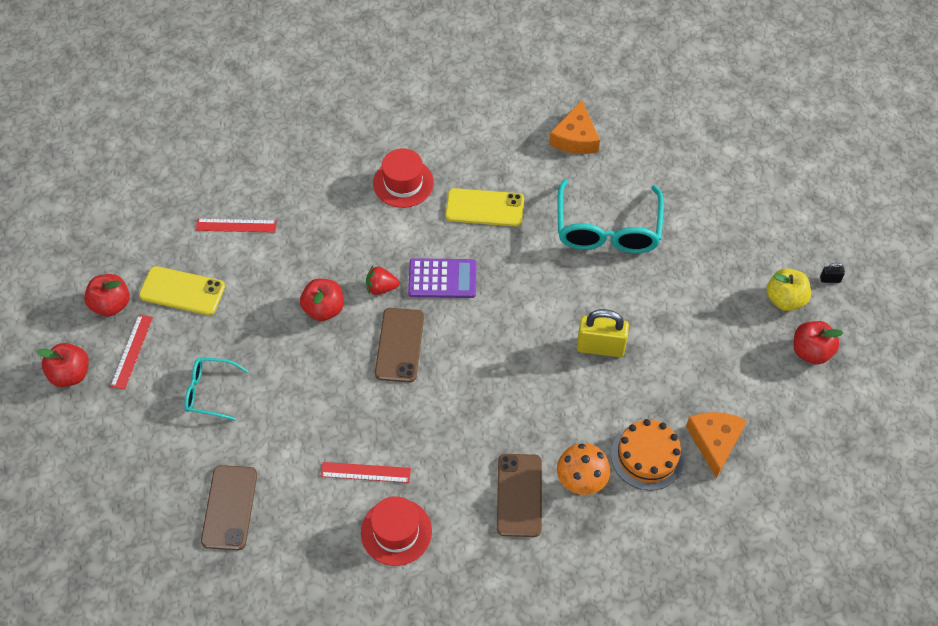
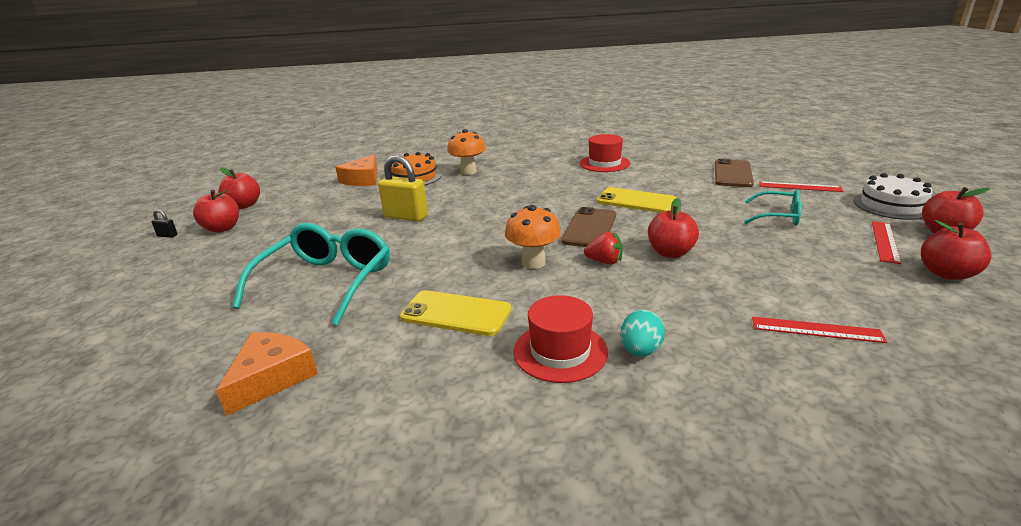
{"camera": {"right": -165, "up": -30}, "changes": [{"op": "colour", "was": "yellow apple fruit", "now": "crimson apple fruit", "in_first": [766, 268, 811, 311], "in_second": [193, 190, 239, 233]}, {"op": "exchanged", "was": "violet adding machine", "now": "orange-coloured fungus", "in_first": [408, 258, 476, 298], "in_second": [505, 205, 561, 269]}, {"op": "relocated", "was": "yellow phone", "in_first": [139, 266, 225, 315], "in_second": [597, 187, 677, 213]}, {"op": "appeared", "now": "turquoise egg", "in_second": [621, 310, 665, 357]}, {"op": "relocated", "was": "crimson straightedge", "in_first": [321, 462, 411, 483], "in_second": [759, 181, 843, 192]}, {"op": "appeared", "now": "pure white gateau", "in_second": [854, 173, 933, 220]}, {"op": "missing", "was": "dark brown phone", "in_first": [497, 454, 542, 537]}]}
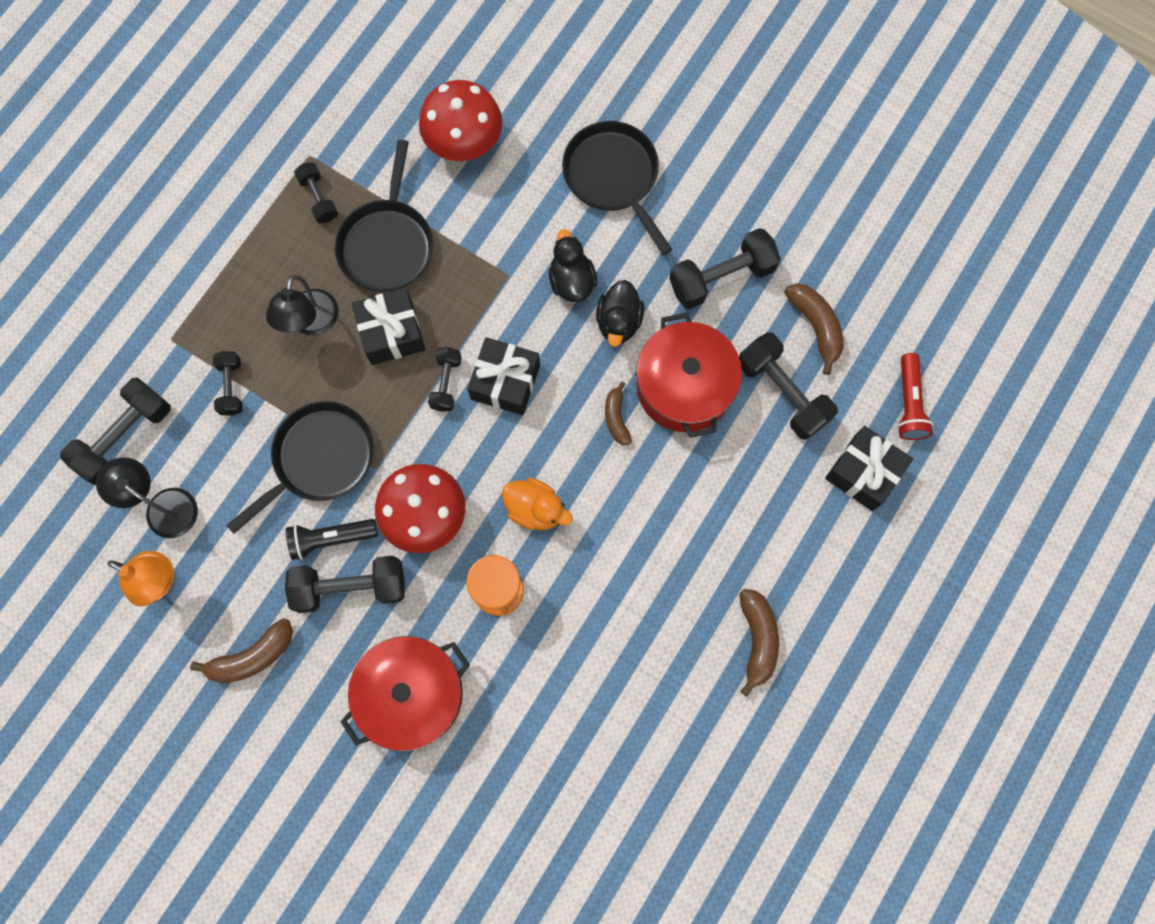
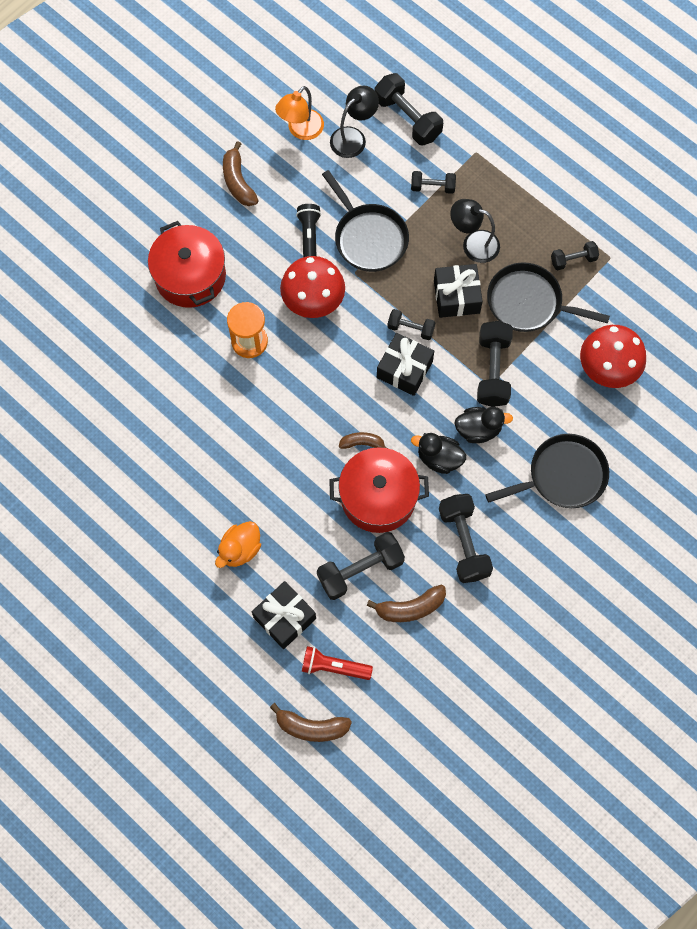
{"camera": {"right": 100, "up": -5}, "changes": [{"op": "relocated", "was": "orange-coloured toy duck", "in_first": [502, 478, 573, 530], "in_second": [215, 521, 261, 568]}, {"op": "relocated", "was": "dark brown banana fruit", "in_first": [739, 589, 779, 697], "in_second": [270, 703, 352, 742]}, {"op": "relocated", "was": "jet-black hand weight", "in_first": [285, 556, 405, 613], "in_second": [477, 321, 513, 407]}]}
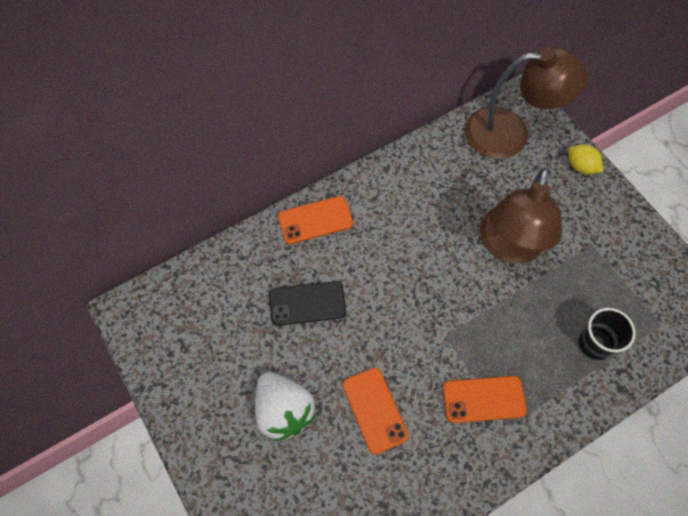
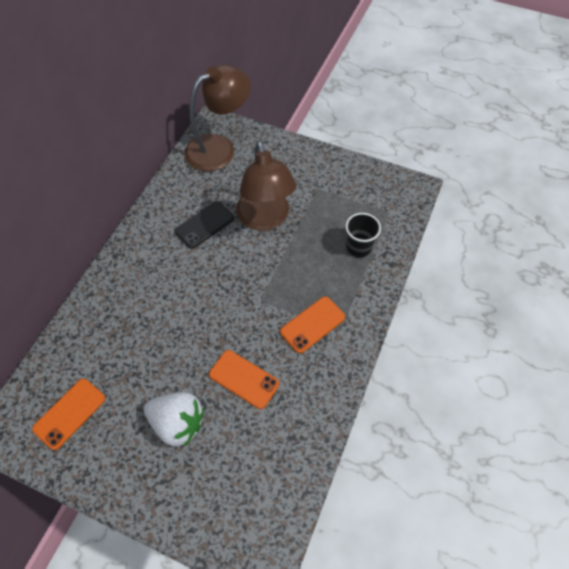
{"camera": {"right": -35, "up": -5}, "changes": [{"op": "relocated", "was": "orange-coloured phone", "in_first": [278, 196, 353, 244], "in_second": [32, 378, 106, 450]}, {"op": "relocated", "was": "jet-black phone", "in_first": [269, 281, 346, 326], "in_second": [175, 201, 234, 249]}, {"op": "missing", "was": "yellow citrus fruit", "in_first": [568, 145, 603, 175]}]}
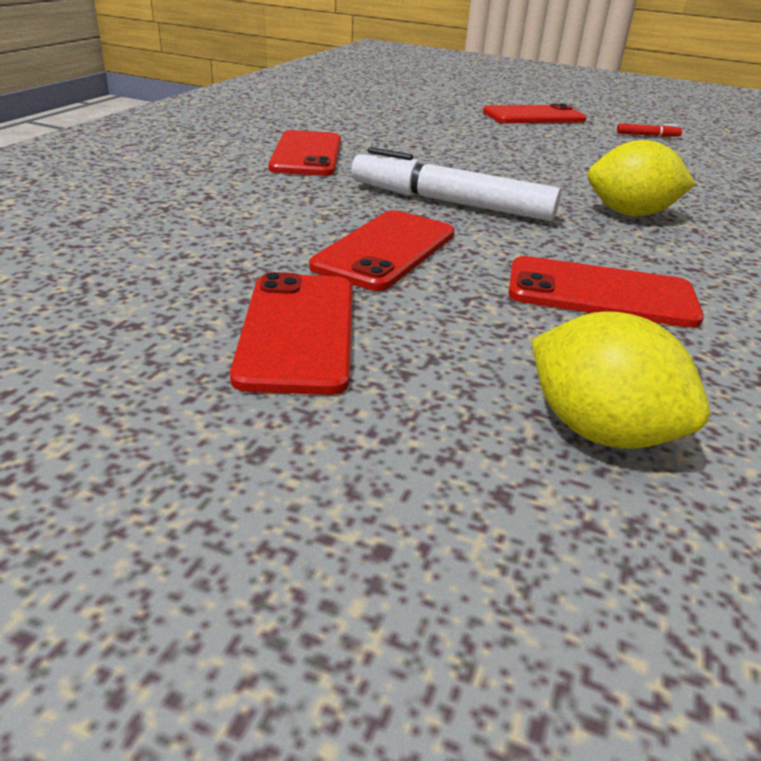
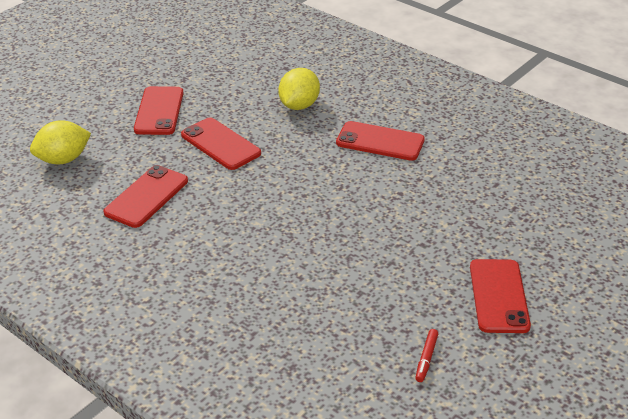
{"camera": {"right": 110, "up": 5}, "changes": [{"op": "spun", "was": "crimson phone", "in_first": [230, 272, 353, 395], "in_second": [134, 86, 184, 135], "clockwise": 75}, {"op": "relocated", "was": "yellow citrus fruit", "in_first": [588, 140, 696, 216], "in_second": [278, 68, 320, 110]}, {"op": "missing", "was": "pure white felt pen", "in_first": [351, 147, 561, 221]}]}
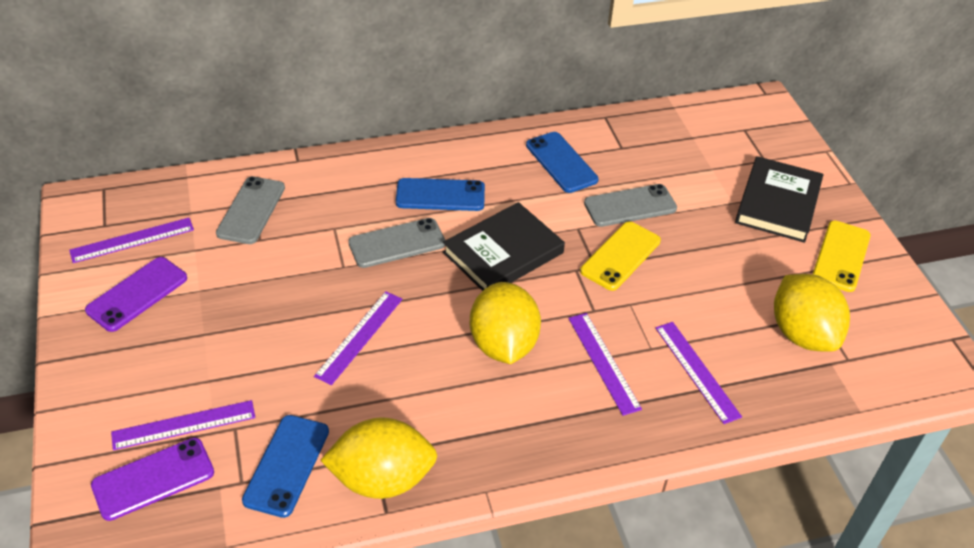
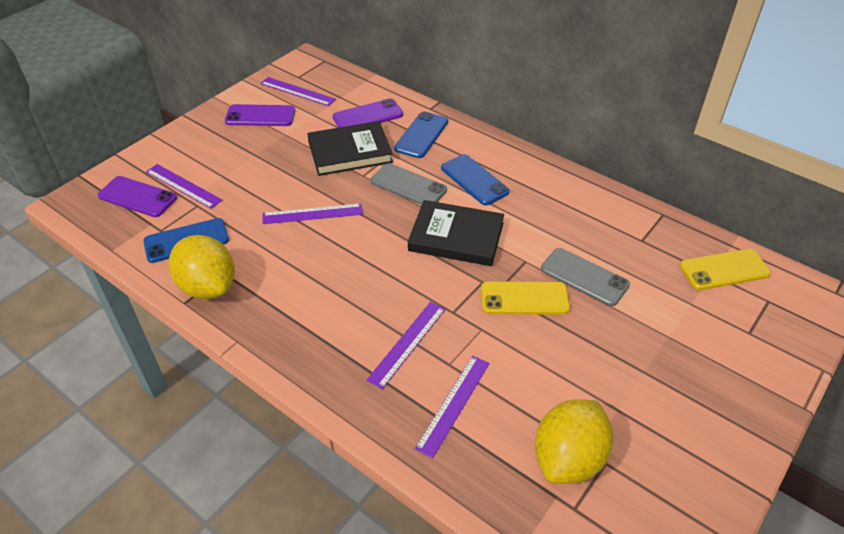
{"camera": {"right": 55, "up": 0}, "changes": [{"op": "relocated", "was": "jet-black book", "in_first": [735, 156, 824, 243], "in_second": [307, 121, 393, 176]}, {"op": "colour", "was": "ash-grey phone", "now": "violet phone", "in_first": [216, 176, 285, 244], "in_second": [332, 98, 403, 128]}, {"op": "relocated", "was": "royal blue phone", "in_first": [526, 132, 599, 193], "in_second": [394, 111, 448, 158]}, {"op": "relocated", "was": "yellow phone", "in_first": [812, 221, 871, 292], "in_second": [680, 249, 771, 290]}, {"op": "missing", "was": "yellow citrus fruit", "in_first": [470, 282, 541, 364]}]}
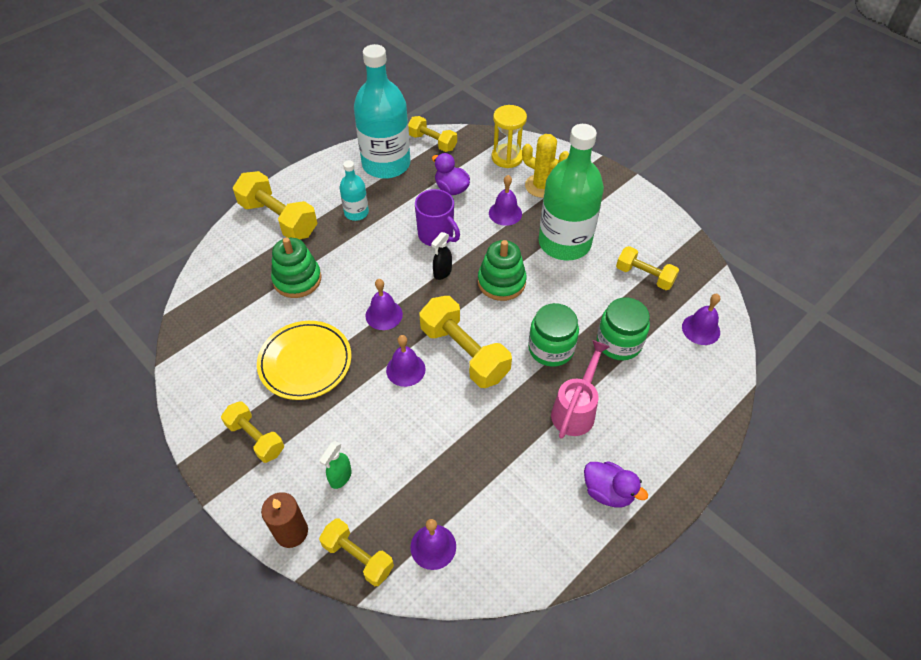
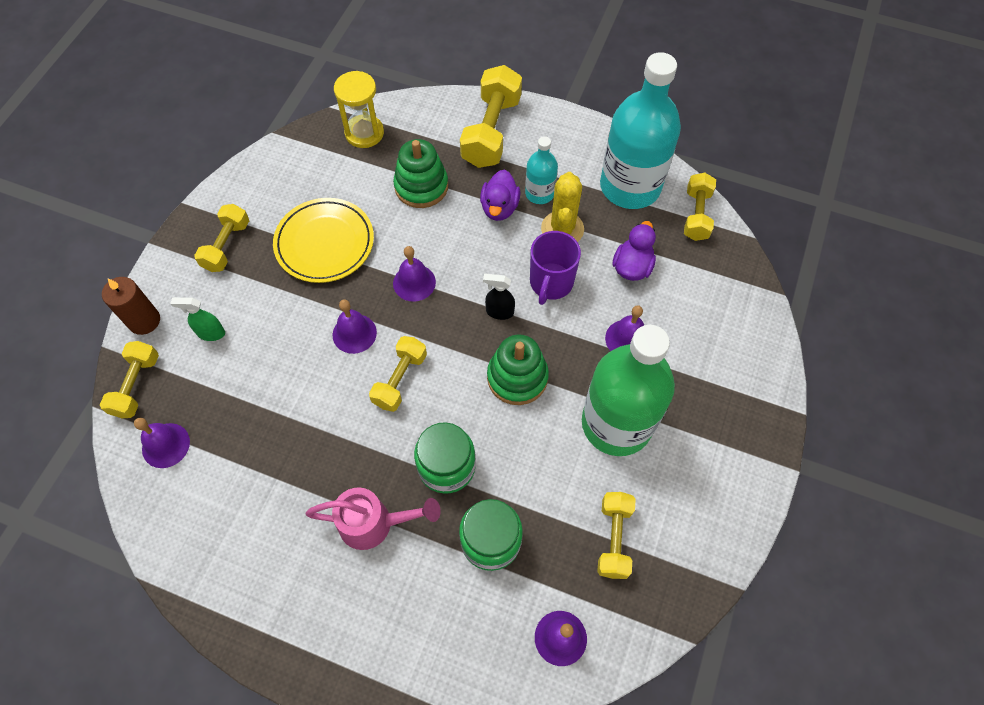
{"camera": {"right": 65, "up": 10}, "changes": [{"op": "relocated", "was": "yellow sandglass", "in_first": [492, 105, 527, 168], "in_second": [334, 71, 384, 148]}, {"op": "size", "was": "yellow hand weight", "in_first": [419, 296, 512, 388], "in_second": [369, 336, 427, 412], "ratio": 0.62}, {"op": "relocated", "was": "violet toy duck", "in_first": [584, 461, 648, 508], "in_second": [480, 170, 520, 221]}, {"op": "relocated", "was": "yellow saguaro cactus", "in_first": [522, 134, 569, 198], "in_second": [541, 172, 584, 242]}]}
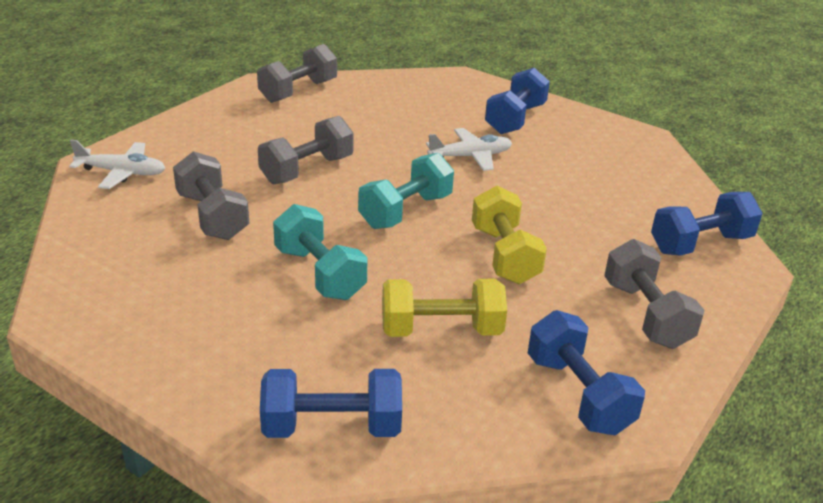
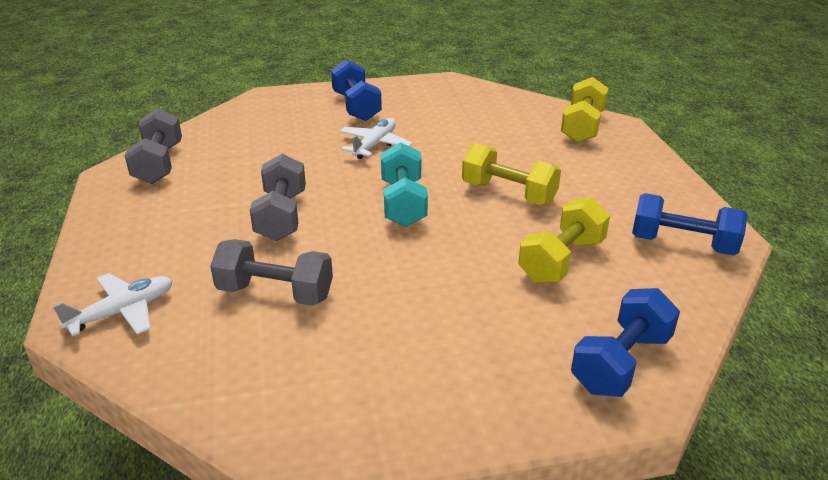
{"camera": {"right": -45, "up": 0}, "changes": [{"op": "colour", "was": "royal blue hand weight", "now": "yellow hand weight", "in_first": [651, 192, 763, 256], "in_second": [561, 77, 608, 143]}, {"op": "missing", "was": "turquoise hand weight", "in_first": [273, 204, 368, 300]}, {"op": "missing", "was": "ash-grey hand weight", "in_first": [604, 239, 705, 349]}]}
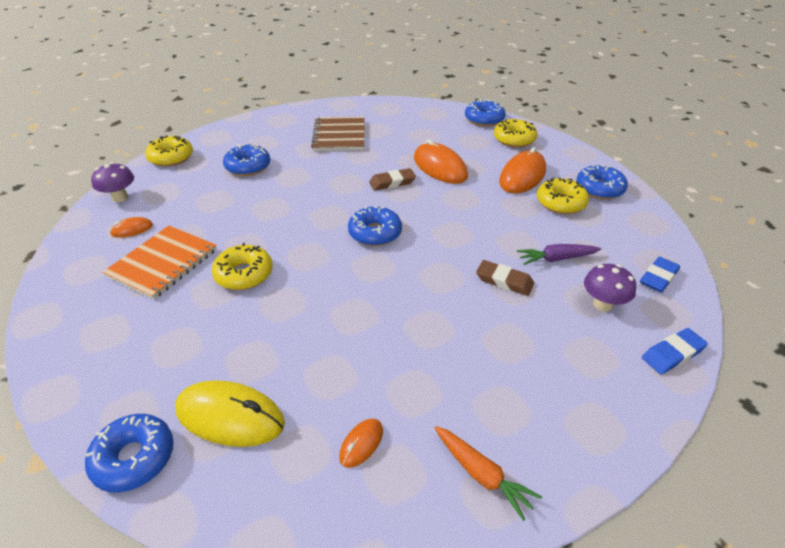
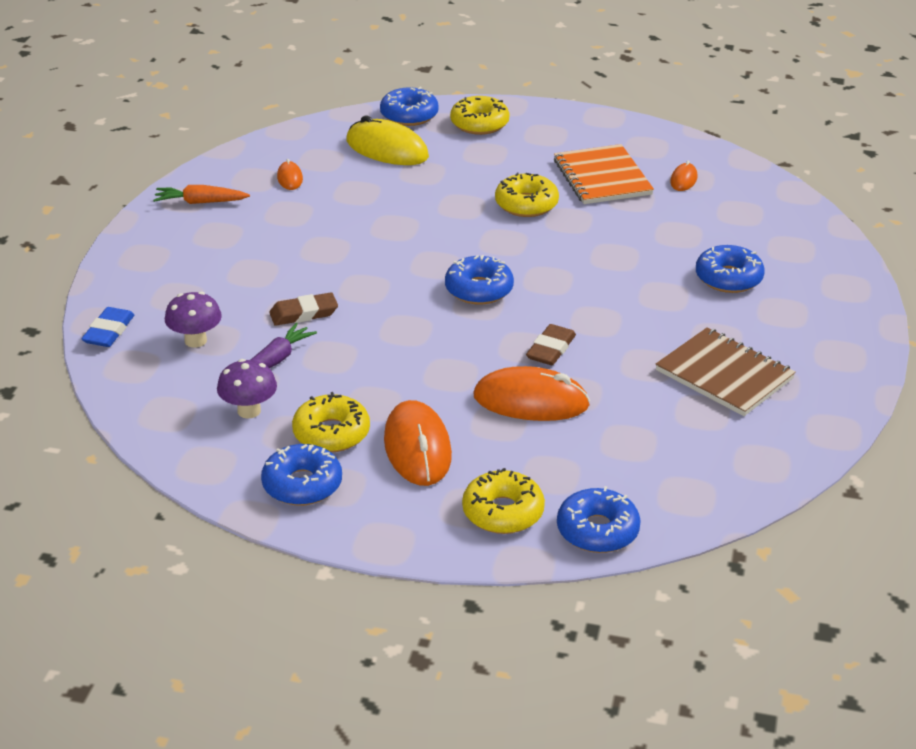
{"camera": {"right": 135, "up": -5}, "changes": [{"op": "relocated", "was": "violet fungus", "in_first": [91, 162, 134, 202], "in_second": [217, 359, 277, 418]}, {"op": "spun", "was": "yellow computer mouse", "in_first": [175, 380, 285, 447], "in_second": [346, 116, 429, 165], "clockwise": 60}, {"op": "relocated", "was": "yellow glazed donut", "in_first": [145, 136, 193, 167], "in_second": [450, 96, 510, 135]}, {"op": "missing", "was": "royal blue gum eraser", "in_first": [640, 257, 680, 293]}]}
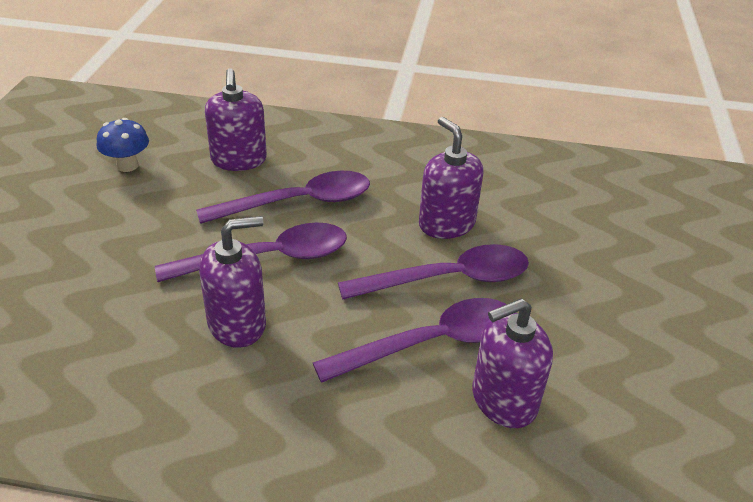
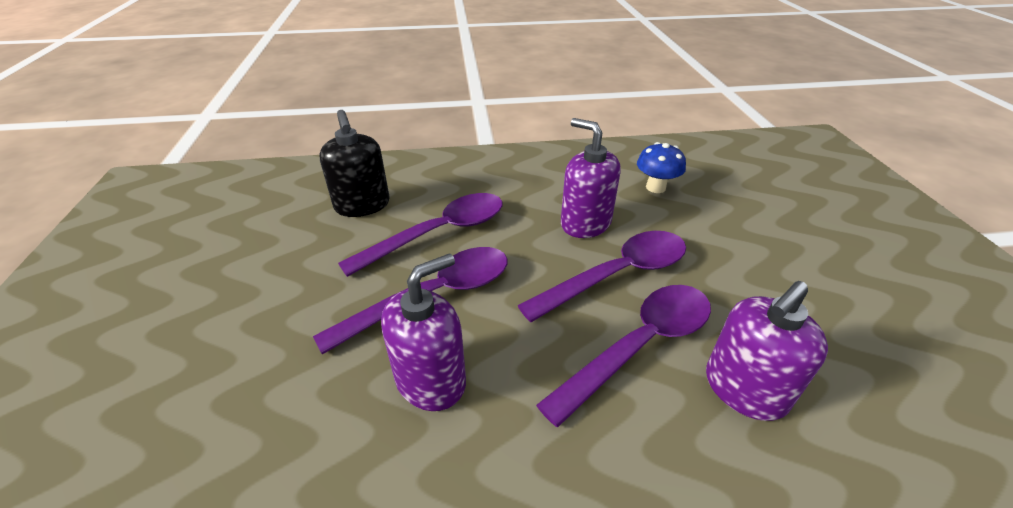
{"camera": {"right": -15, "up": 0}, "changes": [{"op": "colour", "was": "violet soap dispenser", "now": "jet-black soap dispenser", "in_first": [205, 68, 267, 171], "in_second": [320, 110, 390, 217]}, {"op": "relocated", "was": "royal blue fungus", "in_first": [96, 118, 149, 172], "in_second": [637, 142, 686, 193]}]}
